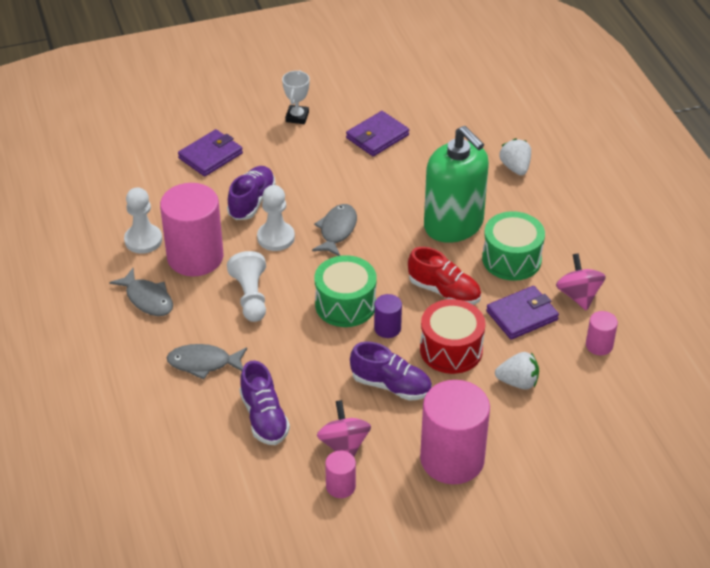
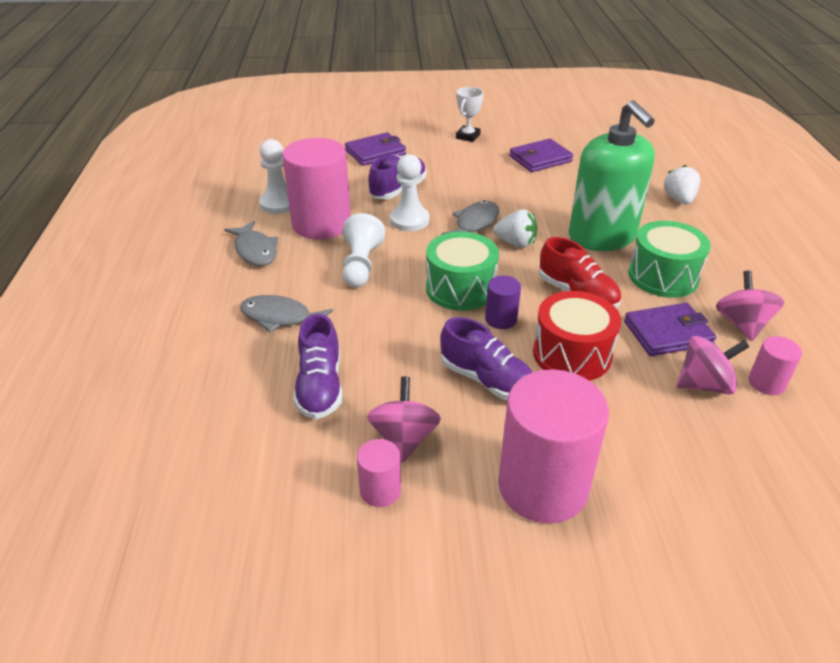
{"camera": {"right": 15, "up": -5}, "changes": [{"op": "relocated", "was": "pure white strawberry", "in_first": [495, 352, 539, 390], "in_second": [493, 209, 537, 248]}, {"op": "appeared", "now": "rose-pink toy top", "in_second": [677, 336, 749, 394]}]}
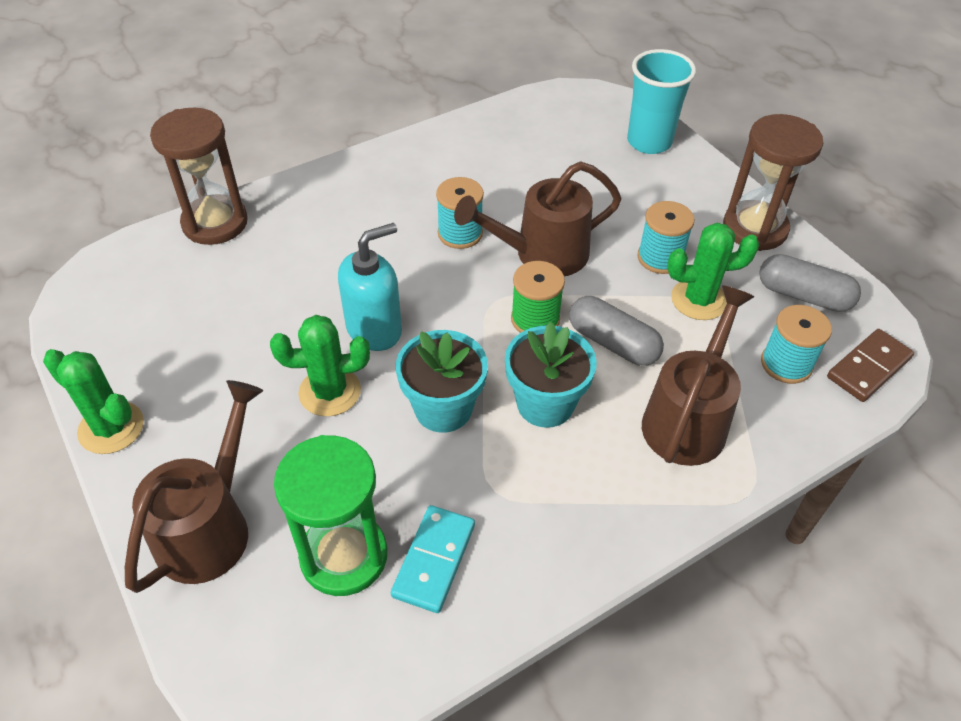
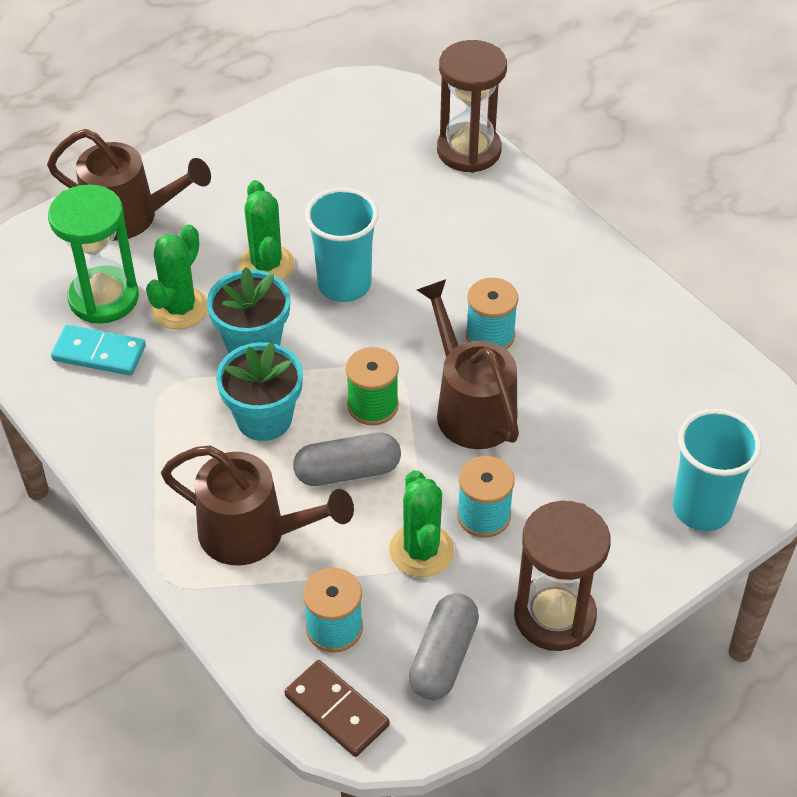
{"camera": {"right": 85, "up": 0}, "changes": [{"op": "relocated", "was": "leaf-green saguaro cactus", "in_first": [43, 349, 144, 454], "in_second": [146, 224, 208, 329]}, {"op": "spun", "was": "ash-grey capsule", "in_first": [569, 296, 664, 366], "in_second": [293, 432, 401, 486], "clockwise": 45}, {"op": "exchanged", "was": "turquoise soap dispenser", "now": "turquoise cup", "in_first": [338, 223, 402, 351], "in_second": [305, 188, 379, 302]}]}
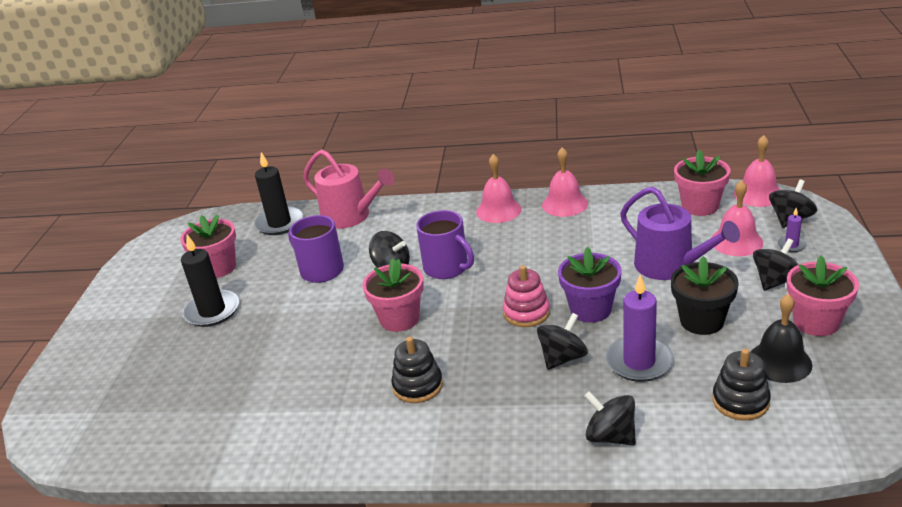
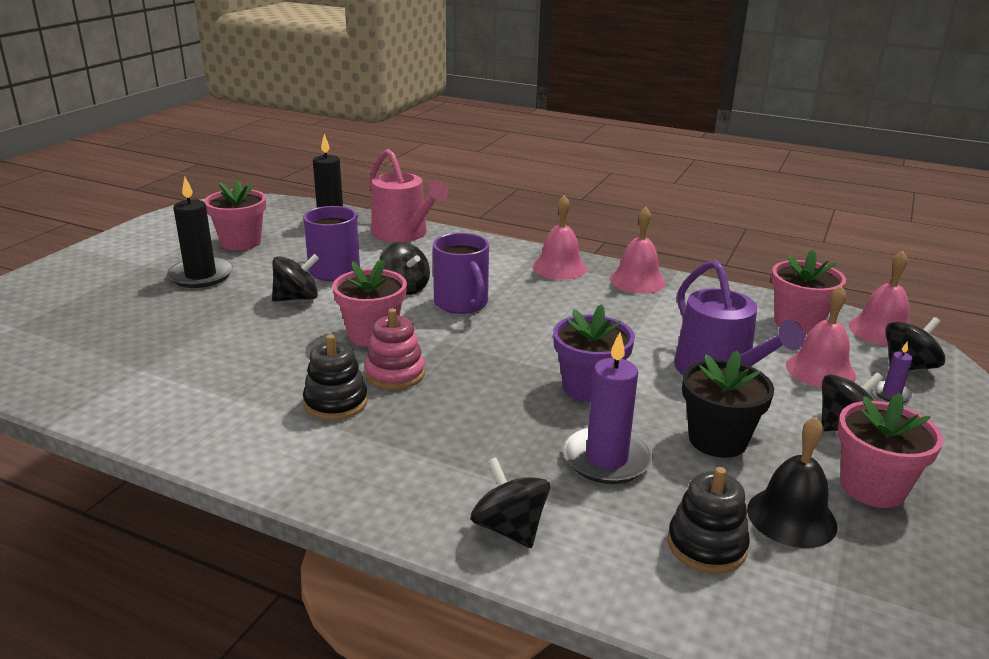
{"camera": {"right": 15, "up": -5}, "changes": [{"op": "relocated", "was": "jet-black toy top", "in_first": [537, 313, 588, 370], "in_second": [272, 254, 319, 302]}, {"op": "relocated", "was": "rose-pink stacking toy", "in_first": [503, 265, 550, 327], "in_second": [365, 308, 425, 390]}]}
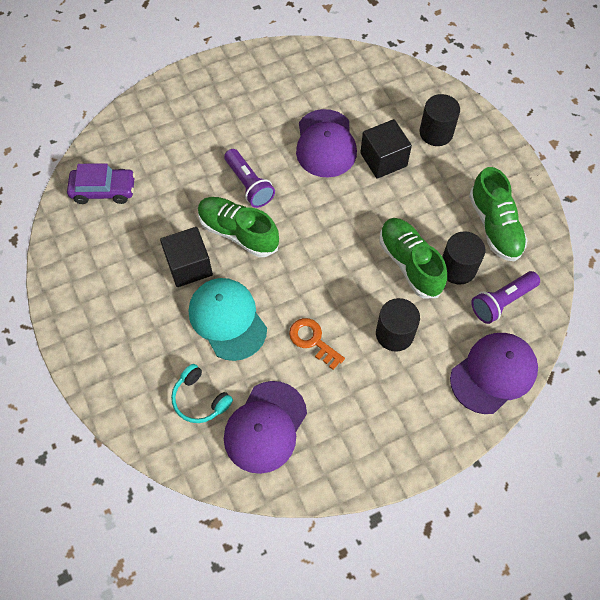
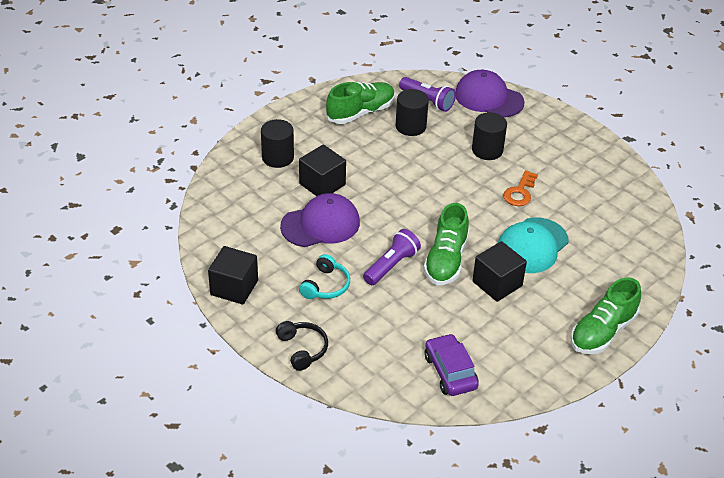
{"camera": {"right": -110, "up": -20}, "changes": [{"op": "appeared", "now": "jet-black block", "in_second": [208, 246, 258, 305]}, {"op": "appeared", "now": "jet-black headphones", "in_second": [276, 321, 328, 371]}, {"op": "relocated", "was": "turquoise headphones", "in_first": [171, 364, 233, 423], "in_second": [299, 254, 350, 299]}, {"op": "relocated", "was": "leaf-green lace-up shoe", "in_first": [379, 218, 447, 298], "in_second": [571, 277, 641, 354]}, {"op": "missing", "was": "violet baseball cap", "in_first": [224, 381, 307, 474]}]}
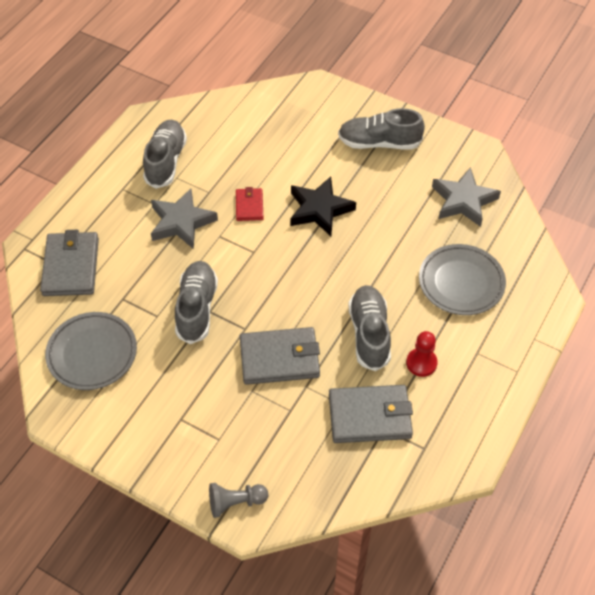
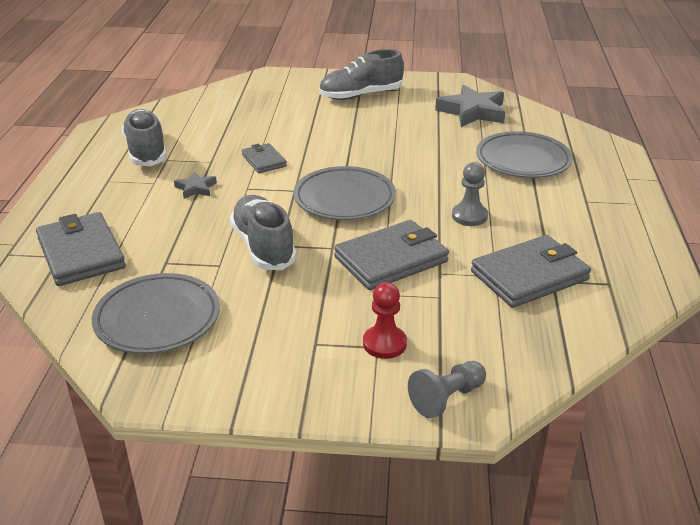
{"camera": {"right": -25, "up": -20}, "changes": [{"op": "size", "was": "ash-grey star shape", "in_first": [151, 188, 218, 249], "in_second": [174, 172, 217, 199], "ratio": 0.5}, {"op": "colour", "was": "crimson card wallet", "now": "ash-grey card wallet", "in_first": [236, 187, 264, 221], "in_second": [242, 143, 287, 173]}, {"op": "appeared", "now": "ash-grey dinner plate", "in_second": [294, 166, 396, 220]}, {"op": "relocated", "was": "crimson game pawn", "in_first": [406, 331, 438, 377], "in_second": [363, 282, 407, 359]}, {"op": "exchanged", "was": "ash-grey lace-up shoe", "now": "ash-grey game pawn", "in_first": [348, 285, 391, 371], "in_second": [452, 162, 488, 226]}, {"op": "missing", "was": "jet-black star shape", "in_first": [290, 177, 356, 236]}]}
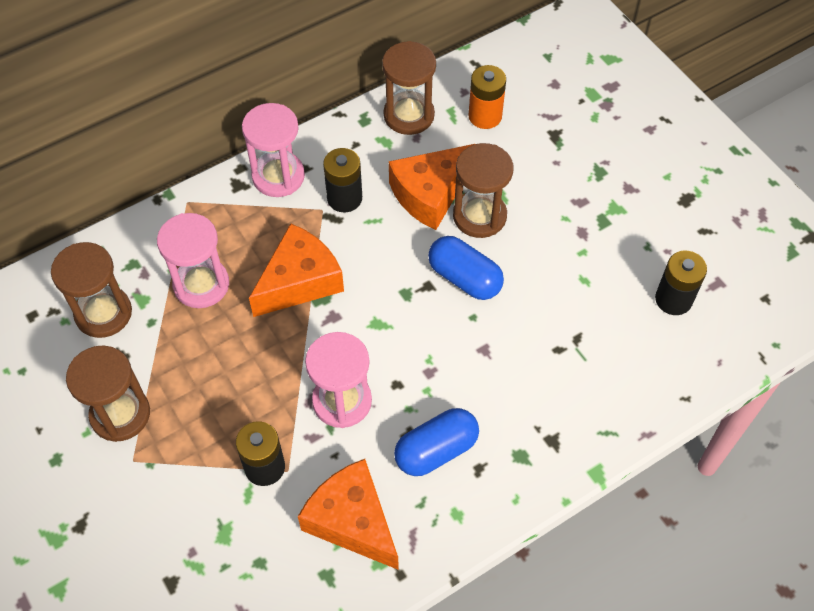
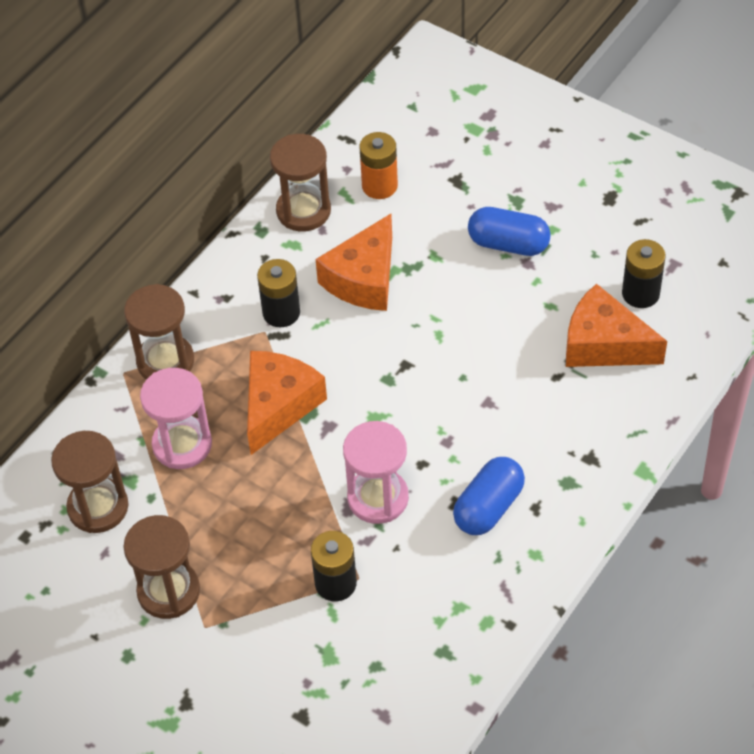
{"camera": {"right": -20, "up": -5}, "changes": [{"op": "relocated", "was": "dark brown sandglass", "in_first": [453, 143, 513, 238], "in_second": [124, 284, 194, 380]}, {"op": "relocated", "was": "royal blue capsule", "in_first": [428, 236, 504, 300], "in_second": [468, 207, 551, 256]}, {"op": "relocated", "was": "orange-coloured cheese", "in_first": [298, 459, 399, 570], "in_second": [566, 284, 667, 367]}, {"op": "missing", "was": "rose-pink sandglass", "in_first": [242, 103, 305, 197]}]}
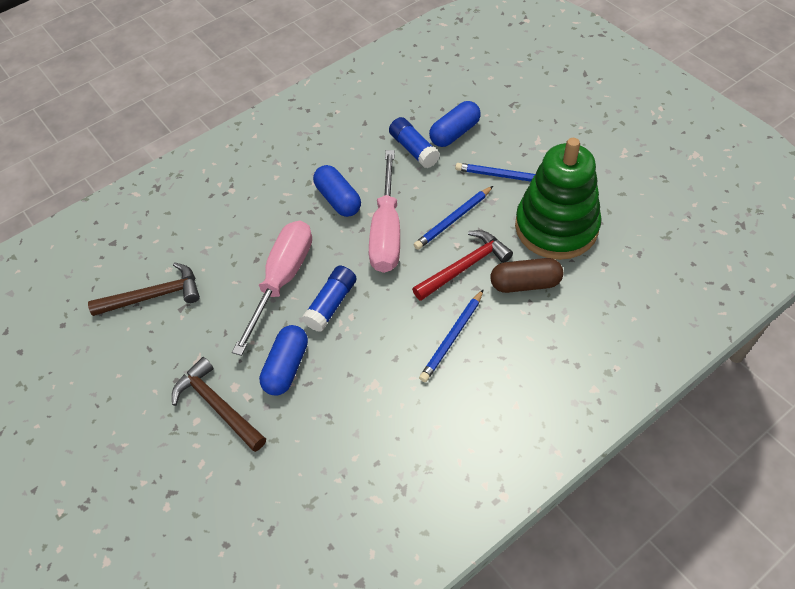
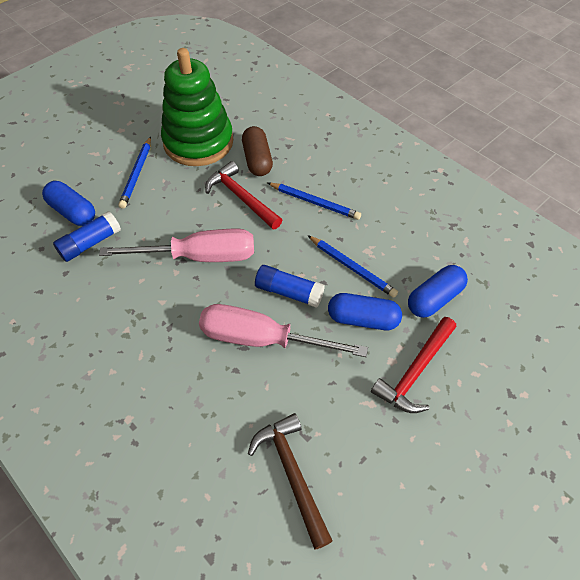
{"camera": {"right": -100, "up": 0}, "changes": [{"op": "relocated", "was": "royal blue pencil", "in_first": [414, 186, 493, 250], "in_second": [307, 235, 398, 298]}, {"op": "colour", "was": "dark brown hammer", "now": "crimson hammer", "in_first": [172, 357, 266, 452], "in_second": [371, 317, 456, 413]}, {"op": "relocated", "was": "royal blue capsule", "in_first": [313, 165, 361, 217], "in_second": [408, 265, 468, 318]}]}
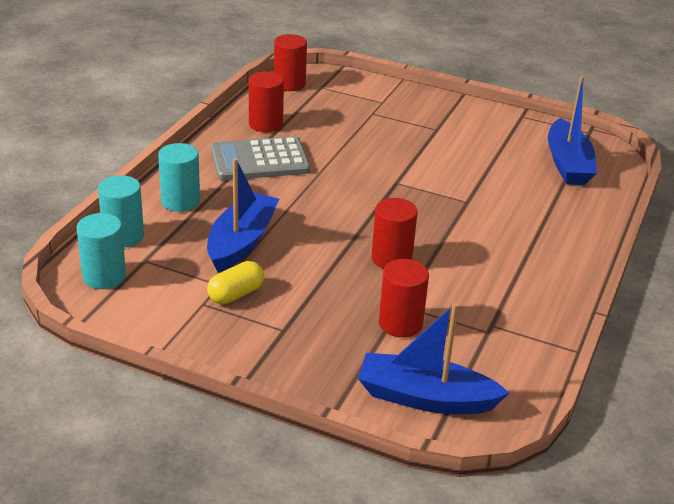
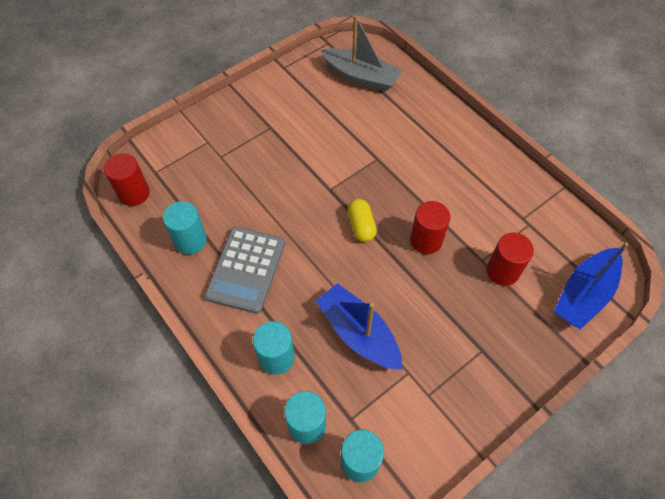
{"camera": {"right": -60, "up": 25}, "changes": [{"op": "colour", "was": "crimson cylinder shape", "now": "turquoise cylinder shape", "in_first": [249, 71, 284, 132], "in_second": [163, 201, 207, 255]}, {"op": "colour", "was": "royal blue sailboat", "now": "ash-grey sailboat", "in_first": [548, 76, 597, 185], "in_second": [321, 15, 402, 92]}, {"op": "relocated", "was": "yellow capsule", "in_first": [207, 261, 264, 304], "in_second": [347, 199, 377, 242]}]}
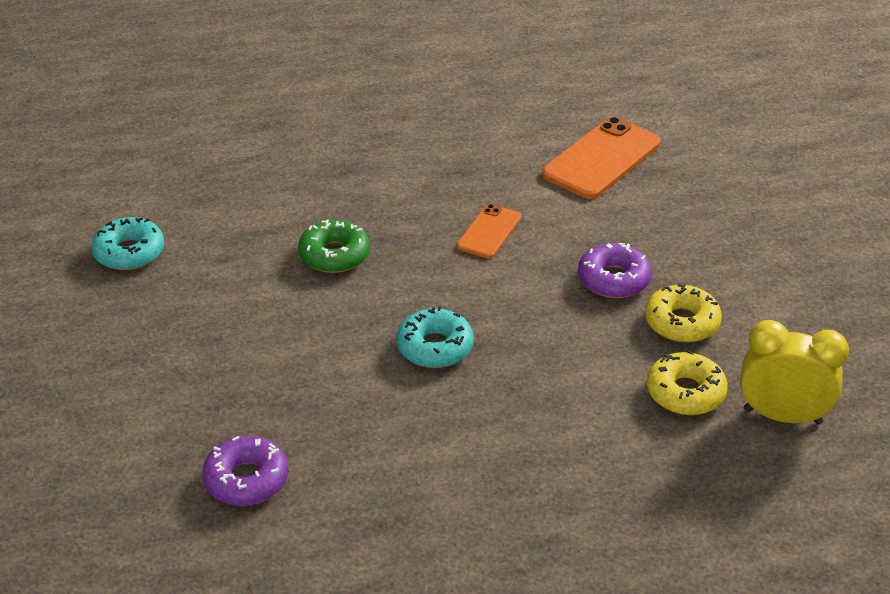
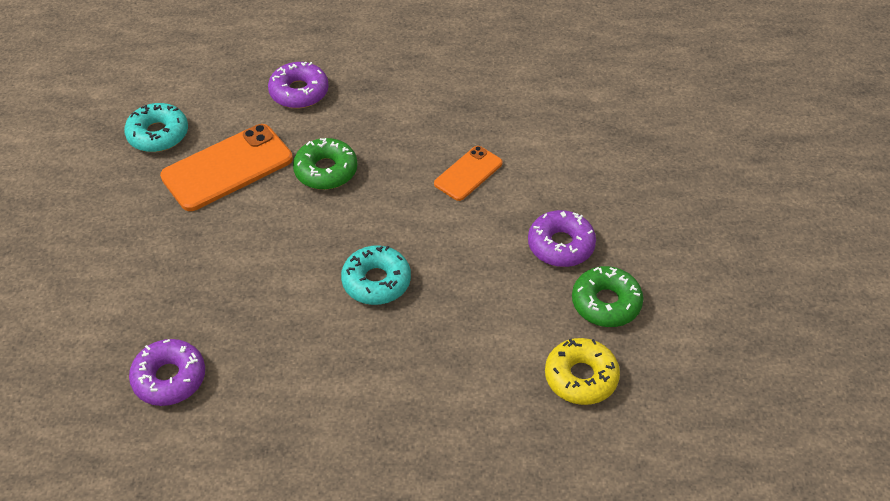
{"camera": {"right": 15, "up": 10}, "changes": [{"op": "relocated", "was": "orange-coloured phone", "in_first": [542, 117, 660, 199], "in_second": [160, 124, 293, 211]}, {"op": "appeared", "now": "violet glazed donut", "in_second": [268, 62, 329, 109]}, {"op": "colour", "was": "yellow glazed donut", "now": "leaf-green glazed donut", "in_first": [645, 284, 722, 343], "in_second": [572, 266, 643, 327]}, {"op": "missing", "was": "yellow bedside clock", "in_first": [740, 320, 849, 424]}]}
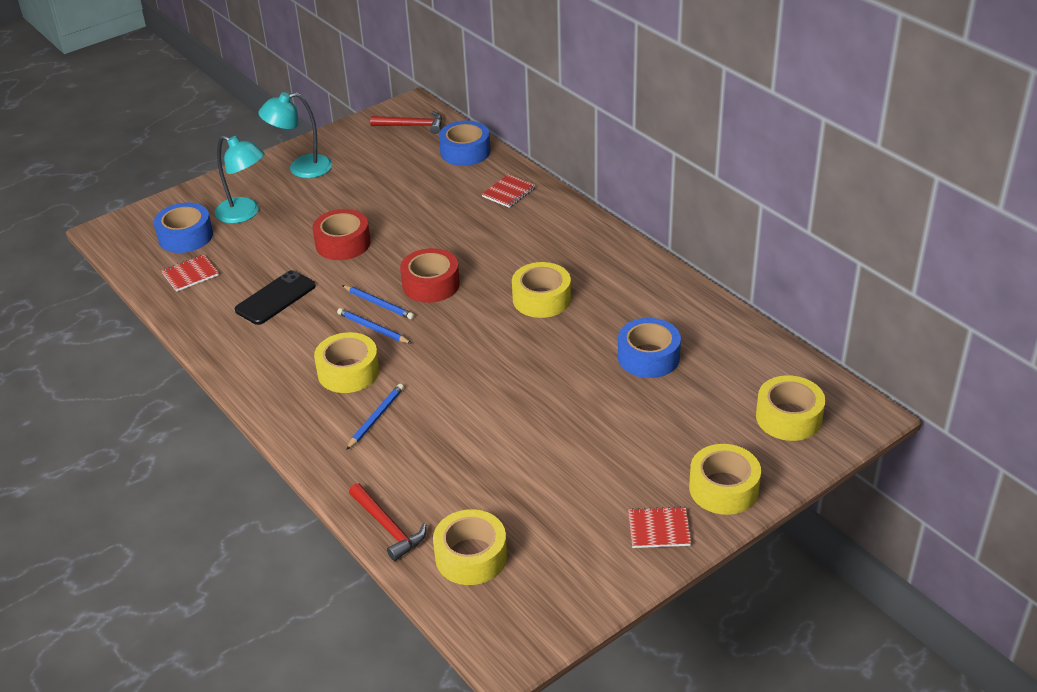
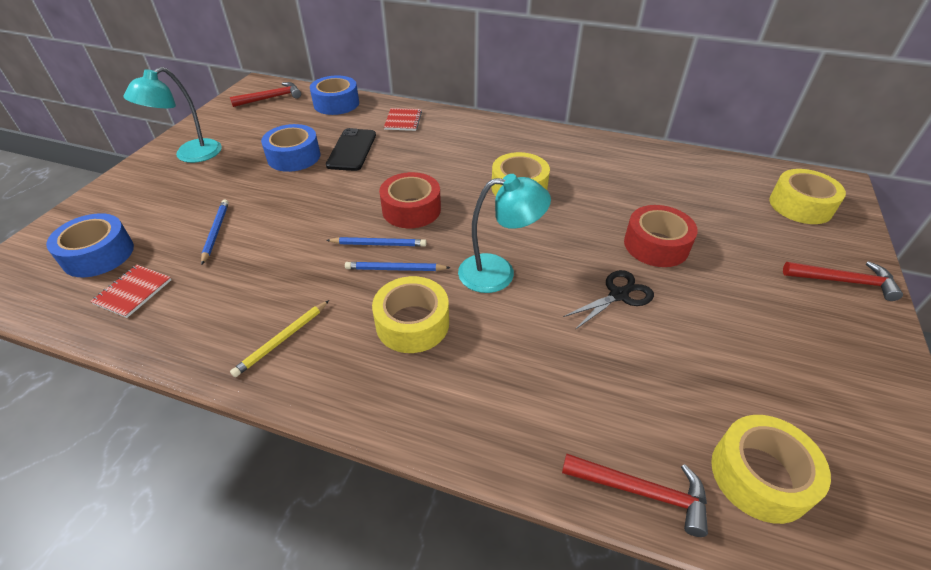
{"camera": {"right": -35, "up": 5}, "changes": [{"op": "relocated", "was": "royal blue pencil", "in_first": [346, 384, 404, 450], "in_second": [201, 199, 229, 264]}, {"op": "appeared", "now": "yellow pencil", "in_second": [230, 300, 329, 377]}, {"op": "relocated", "was": "royal blue tape", "in_first": [618, 318, 681, 378], "in_second": [261, 124, 320, 172]}, {"op": "relocated", "was": "jet-black phone", "in_first": [234, 270, 316, 325], "in_second": [326, 128, 376, 171]}, {"op": "relocated", "was": "turquoise reading lamp", "in_first": [215, 135, 265, 224], "in_second": [458, 174, 551, 293]}, {"op": "appeared", "now": "jet-black shears", "in_second": [563, 270, 654, 330]}, {"op": "relocated", "was": "crimson tape", "in_first": [313, 209, 371, 260], "in_second": [624, 205, 698, 267]}, {"op": "exchanged", "was": "yellow tape", "now": "crimson hammer", "in_first": [689, 444, 761, 515], "in_second": [783, 261, 903, 301]}, {"op": "missing", "was": "crimson notepad", "in_first": [628, 506, 691, 548]}]}
